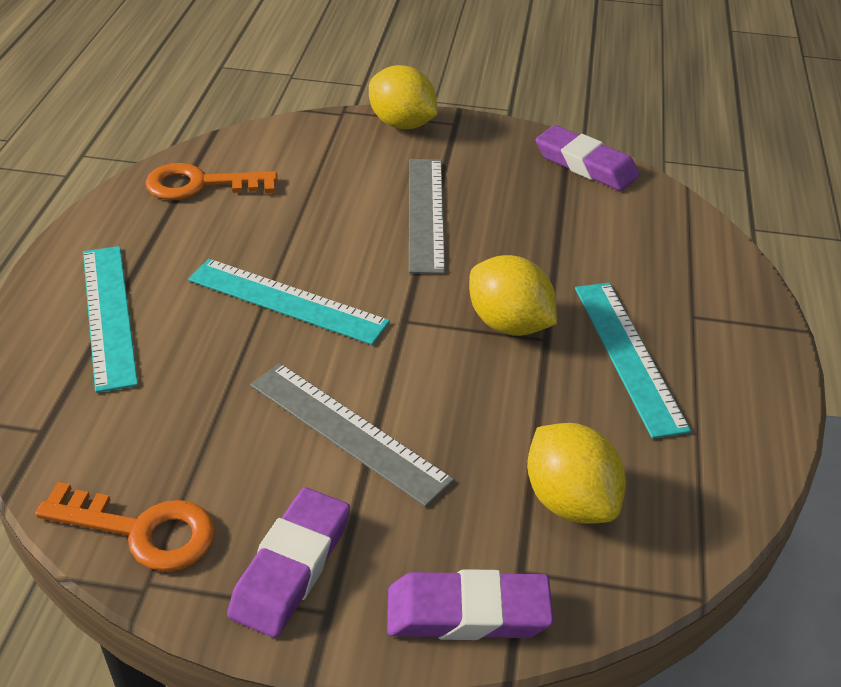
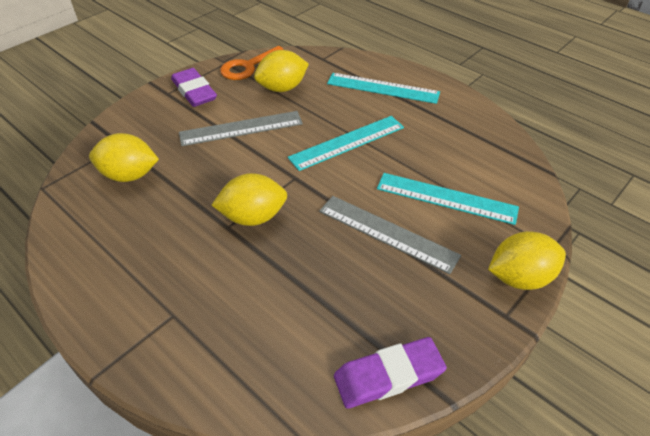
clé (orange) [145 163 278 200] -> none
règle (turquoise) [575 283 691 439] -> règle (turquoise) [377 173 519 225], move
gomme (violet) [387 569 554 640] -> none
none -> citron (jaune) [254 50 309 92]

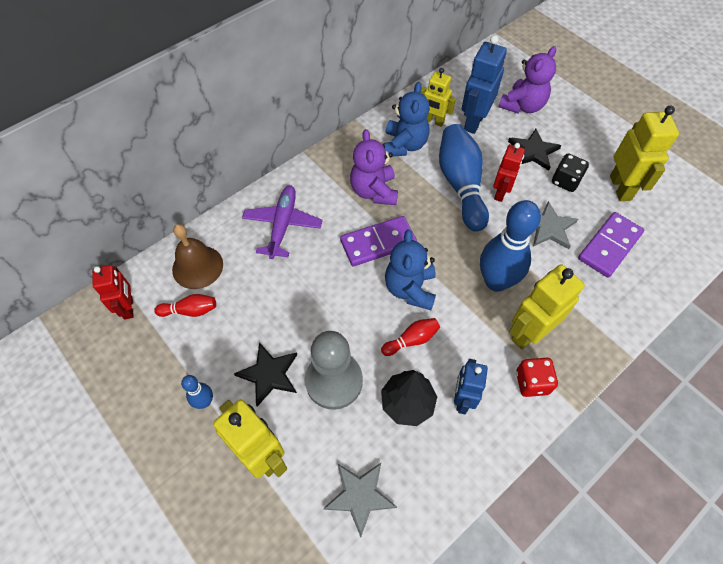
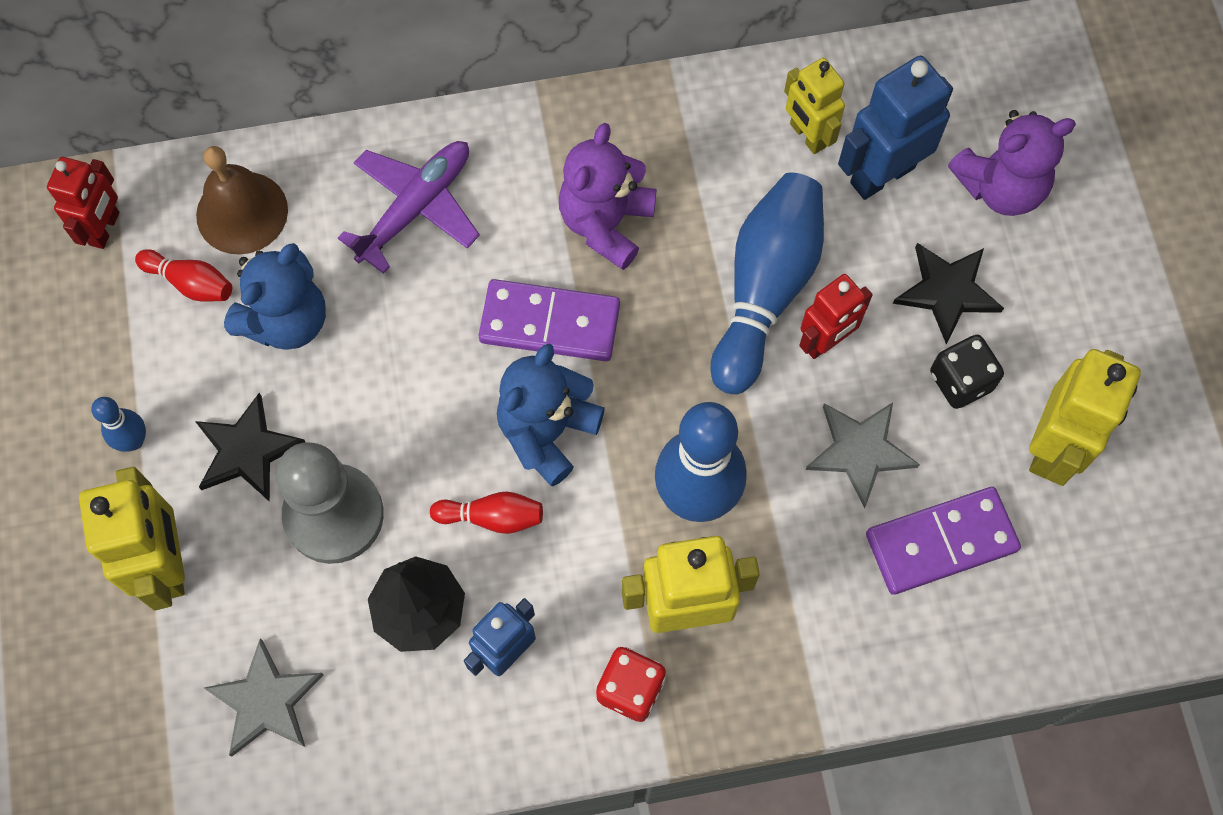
ours en peluche (bleu) [383 82 430 157] -> ours en peluche (bleu) [224 243 326 350], move

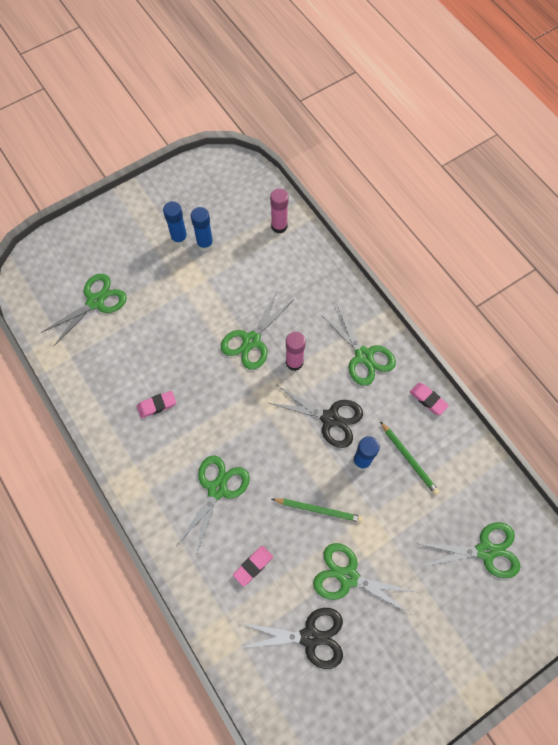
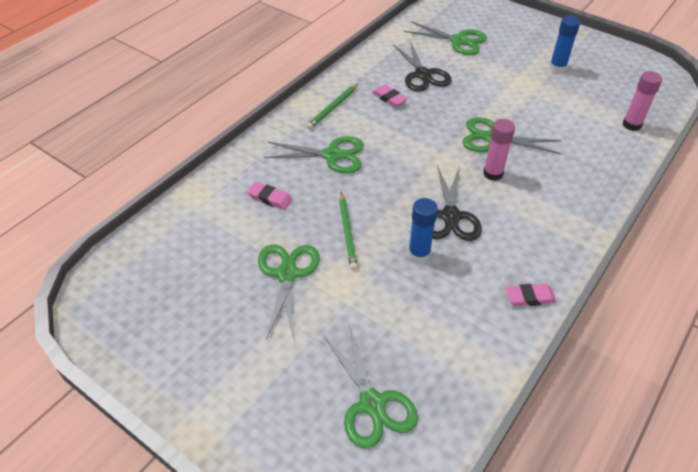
bâton de colle (bleu) [191 207 213 251] -> none
ciseaux (vert) [320 305 396 386] -> none
gomme (rose) [410 383 449 415] -> gomme (rose) [505 284 557 306], 60 degrees clockwise
crayon (vert) [380 421 440 495] -> crayon (vert) [306 83 359 129], move
ciseaux (noir) [240 608 343 669] -> ciseaux (noir) [393 41 452 92], move

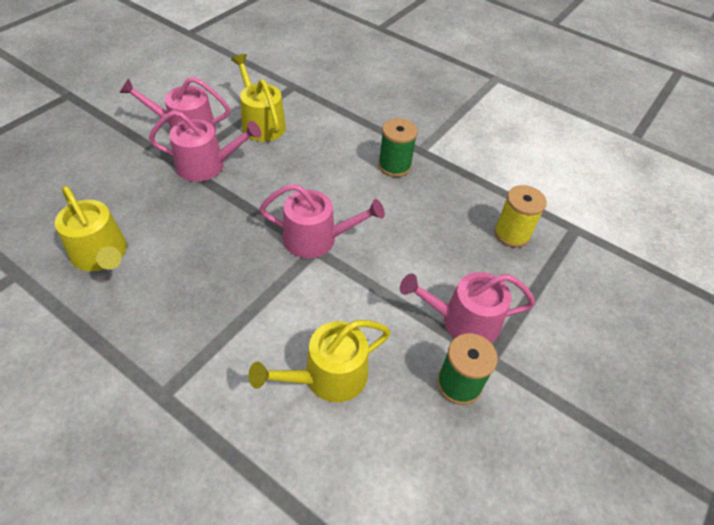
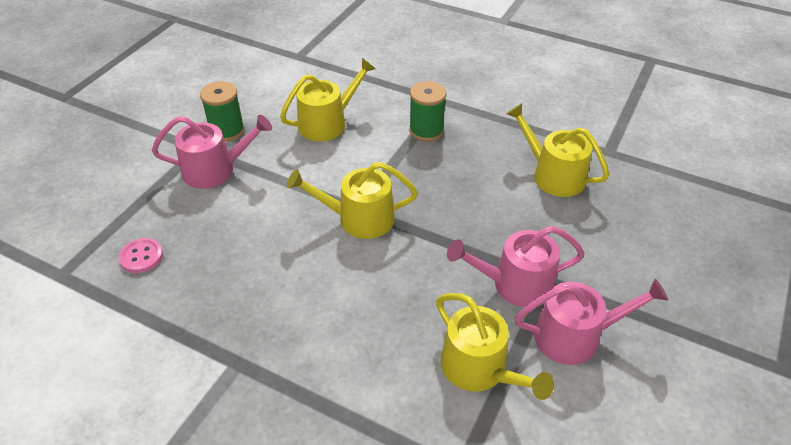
bobine (vert) [378 118 418 177] -> bobine (vert) [409 81 447 142], move
arrosoir (rose) [259 184 385 258] -> arrosoir (jaune) [287 162 418 239]
bobine (jaune) [494 185 547 248] -> bouton (rose) [119 238 163 273]

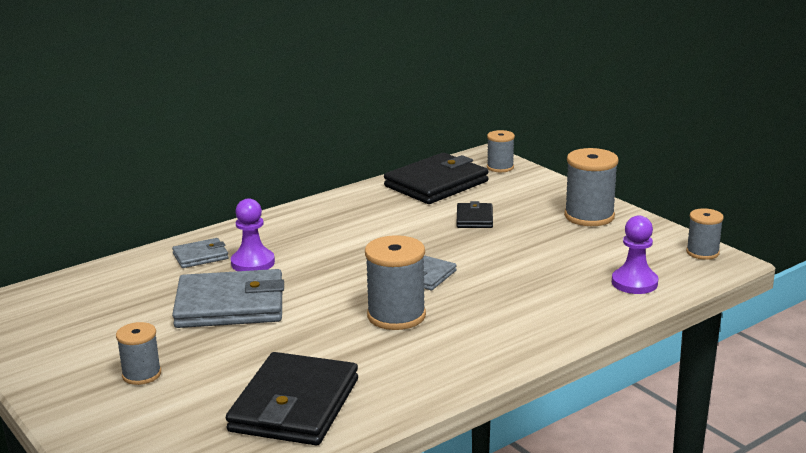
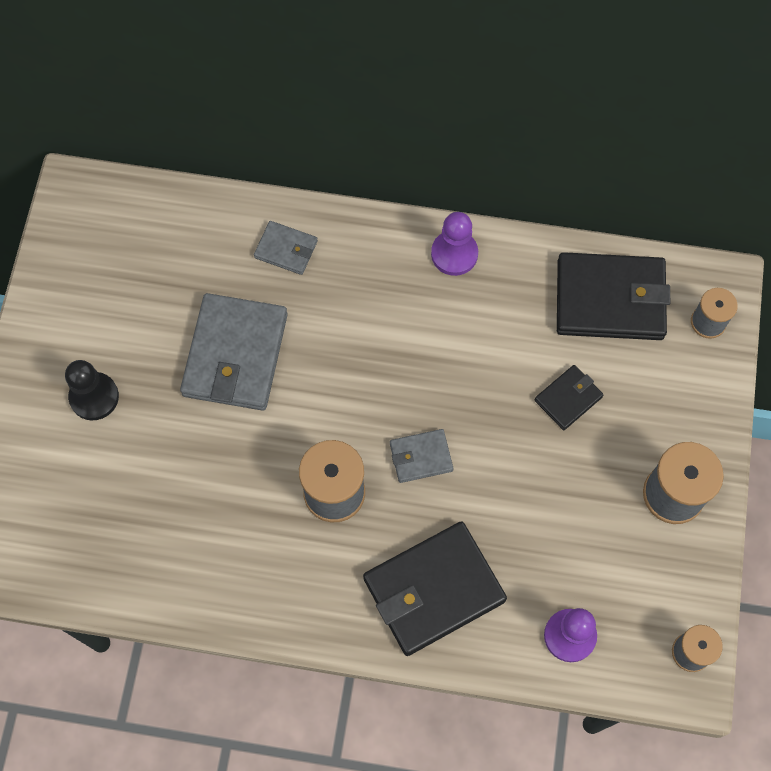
pion (violet) [231 198 275 271] -> pion (violet) [431 212 478 276], move
portefeuille (gris) [172 269 284 328] -> portefeuille (gris) [180 293 288 411], 60 degrees clockwise
bobine (gris) [116 322 161 385] -> pion (noir) [65 360 119 420]
portefeuille (noir) [226 352 358 445] -> portefeuille (noir) [363 522 507 656], move

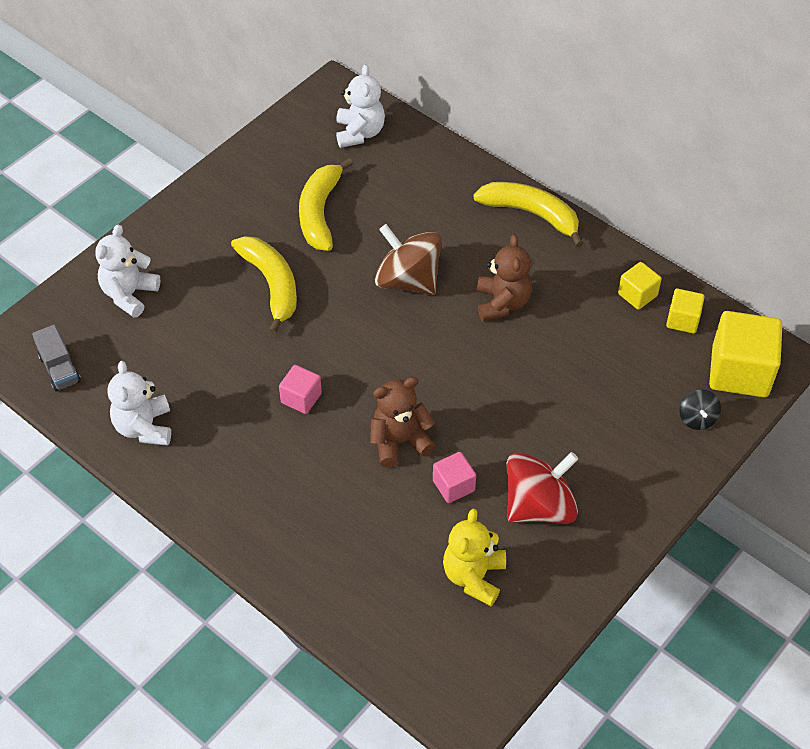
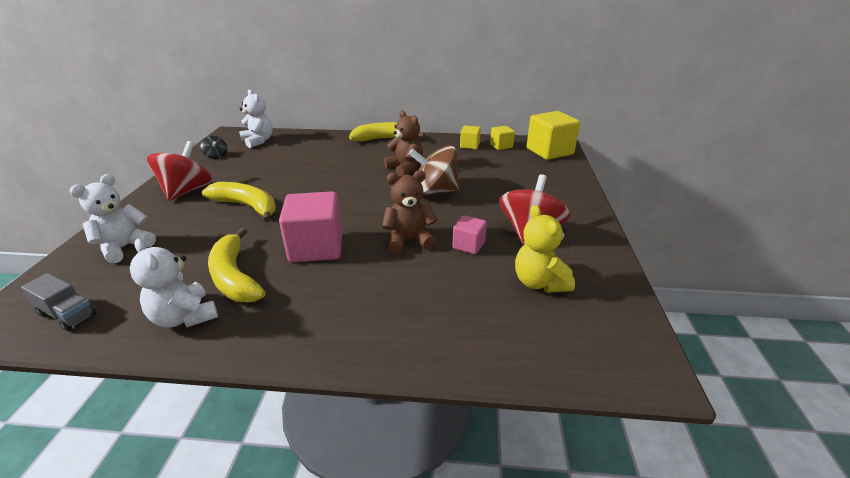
banane (jaune) [299 158 353 251] -> banane (jaune) [208 228 266 302], move
ours en peluche (blanc) [95 224 160 318] -> ours en peluche (blanc) [70 174 156 263], 45 degrees clockwise
toupie (marron) [374 224 442 295] -> toupie (marron) [409 145 460 196], move
cube (rose) [279 365 322 414] -> cube (rose) [279 191 342 262], x1.92
ours en peluche (marron) [370 377 435 468] -> ours en peluche (marron) [382 170 437 253], 45 degrees clockwise
toupie (noir) [679 390 721 430] -> toupie (noir) [200 136 227 159], move
none -> toupie (rouge) [147 141 212 201]

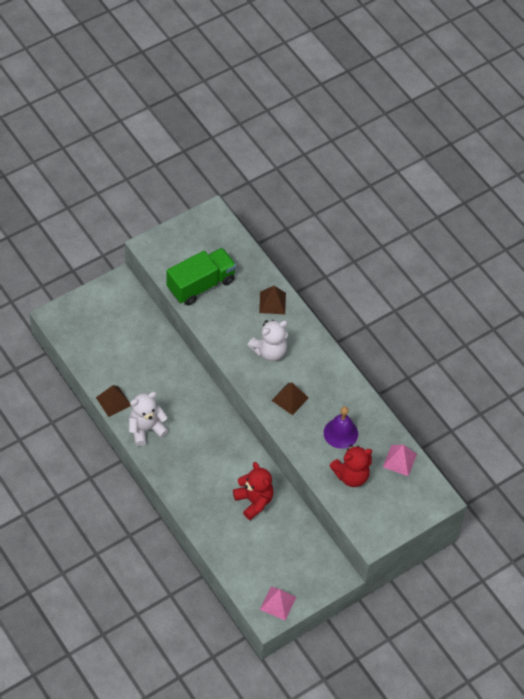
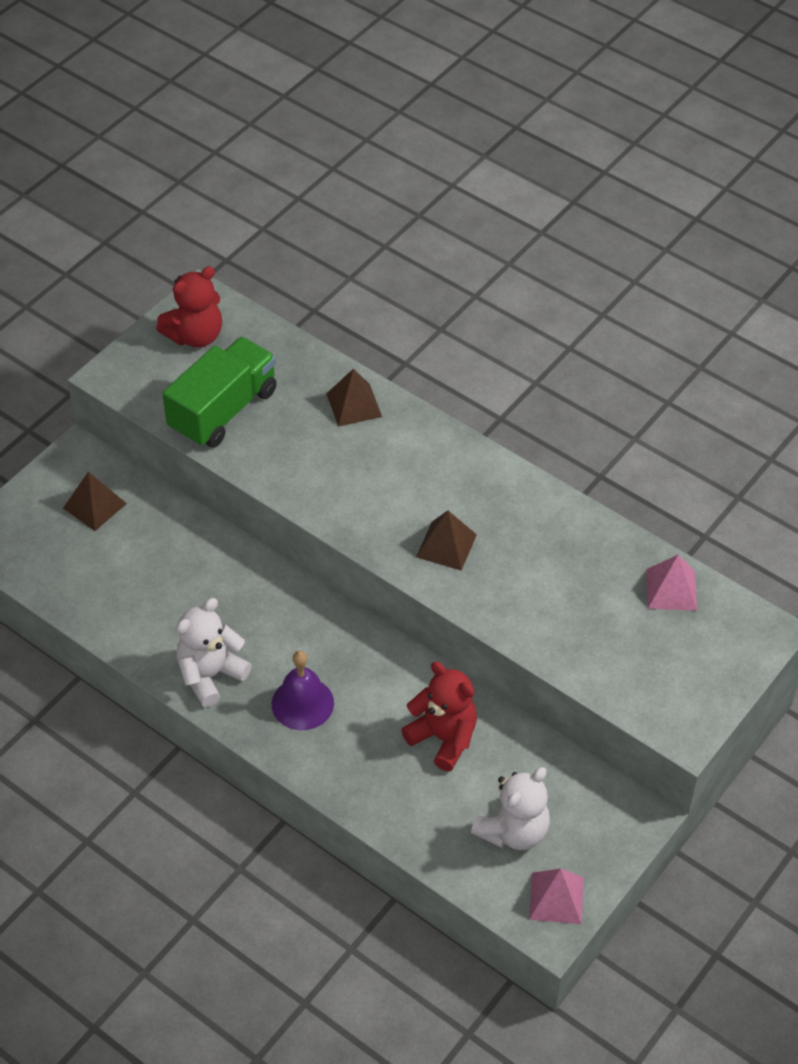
ours en peluche (blanc) [248 320 288 361] -> ours en peluche (blanc) [471 767 550 850], move
pyramide (marron) [96 385 131 417] -> pyramide (marron) [63 472 127 531], move
cloche (violet) [324 406 358 449] -> cloche (violet) [271 651 334 730], move
ours en peluche (rouge) [329 445 372 487] -> ours en peluche (rouge) [157 266 222 348], move

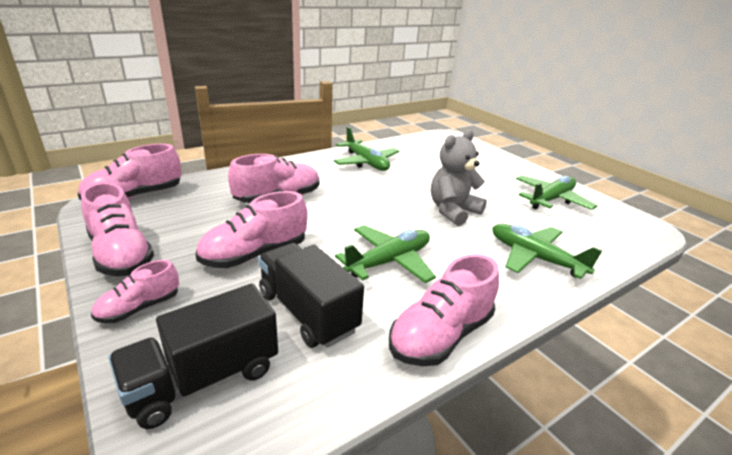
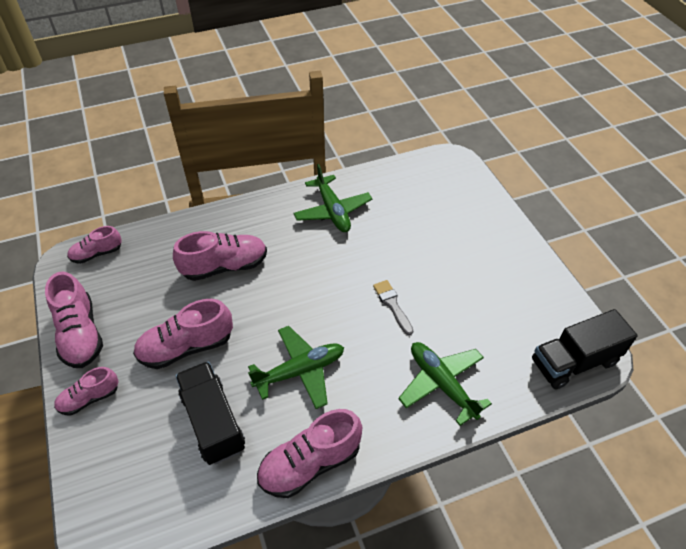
ours en peluche (gris) [431 129 487 226] -> pinceau (gris) [373 280 413 336]
chaussure (rose) [77 144 182 200] -> chaussure (rose) [67 226 122 264], x0.61
avion (vert) [516 175 597 210] -> none
camion (noir) [108 284 278 429] -> camion (noir) [532 309 638 389], move

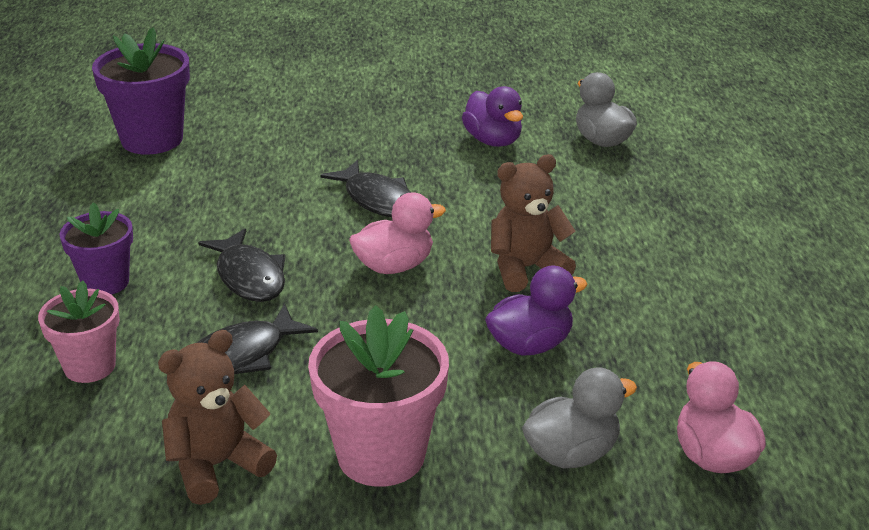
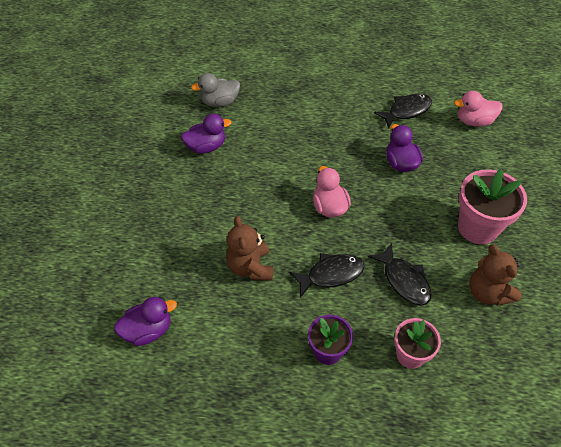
pot de fleurs (violet) [92 27 190 155] -> canard (violet) [114 297 177 346]
ours en peluche (marron) [491 154 576 292] -> ours en peluche (marron) [226 216 273 280], move
poisson (noir) [320 160 411 217] -> poisson (noir) [374 94 432 128], move
canard (gris) [522 367 637 469] -> none

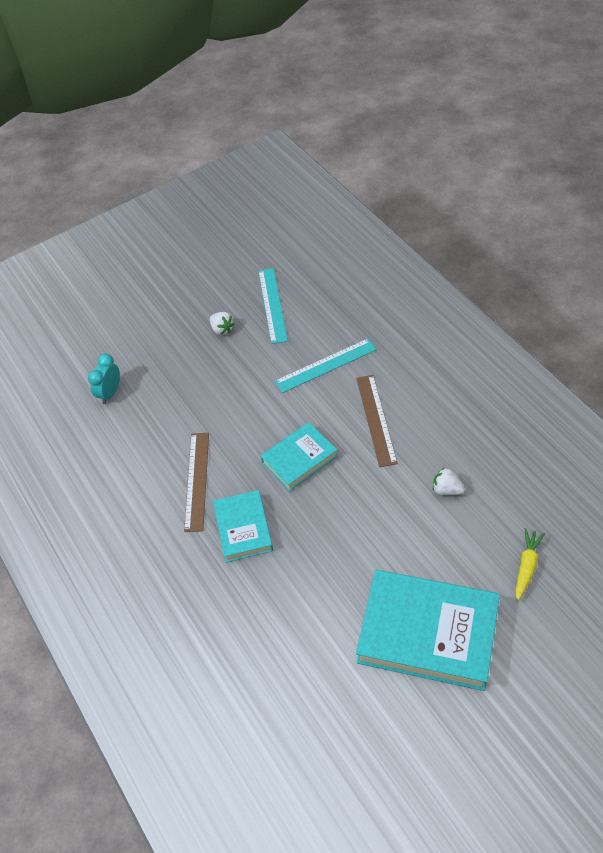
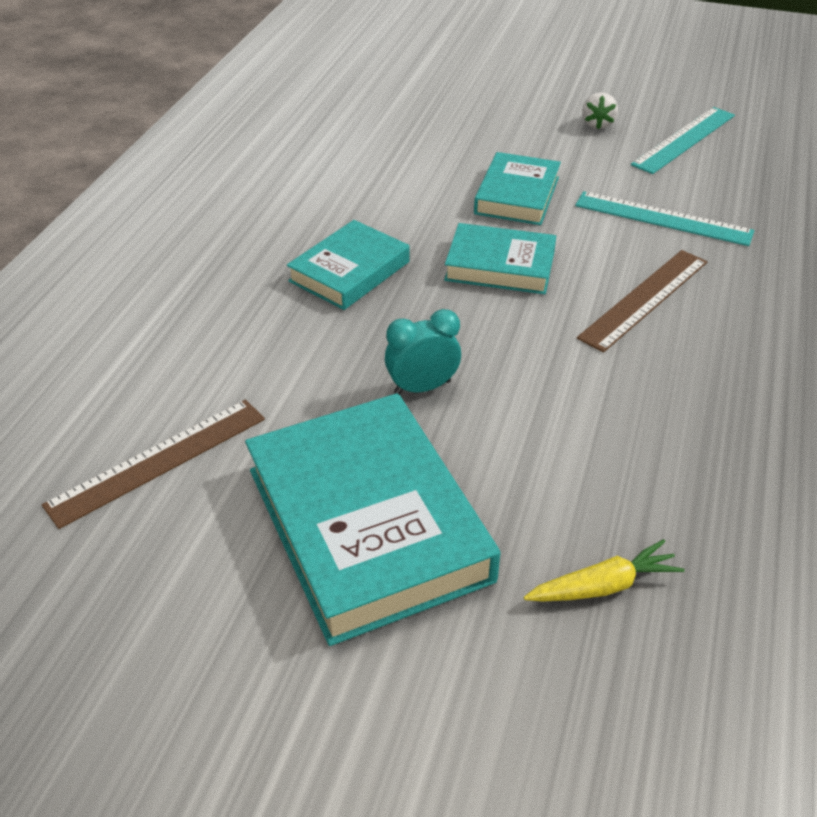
réveil (turquoise) [88 354 120 404] -> réveil (turquoise) [385 309 461 394], move
règle (marron) [184 433 209 532] -> règle (marron) [42 399 265 529], move
fraise (blanc) [433 468 465 495] -> none
none -> livre (turquoise) [474 152 561 225]

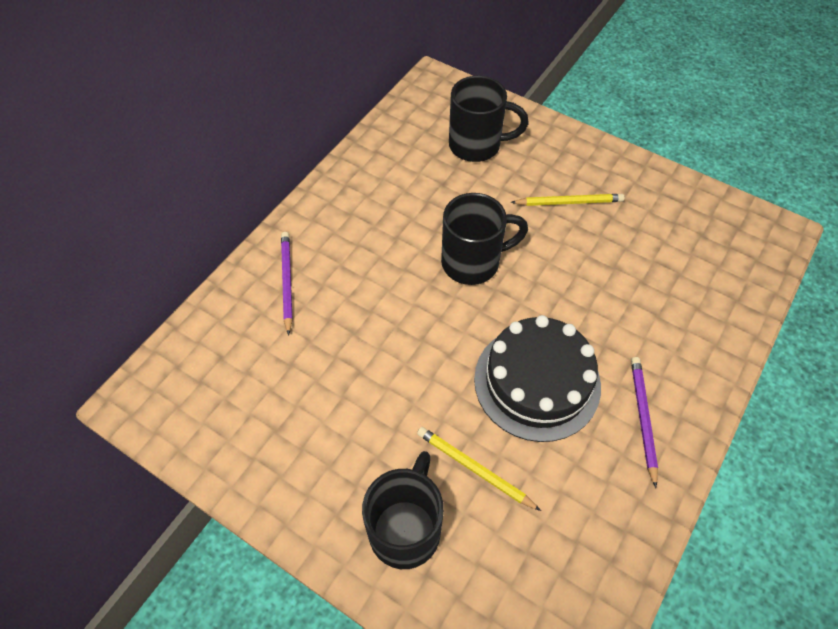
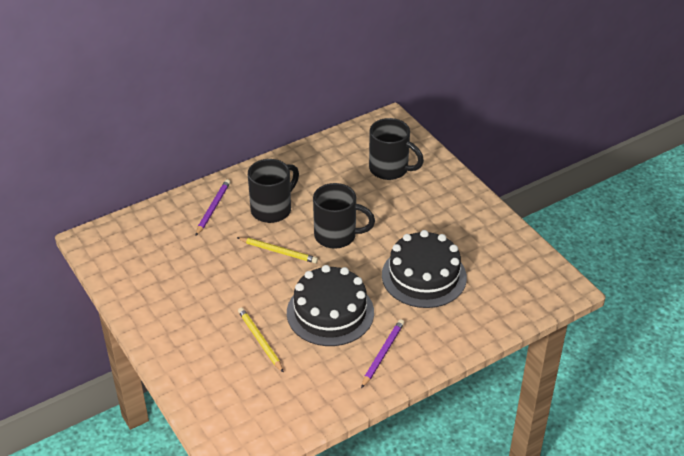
crayon (jaune) [510 194 625 206] -> crayon (jaune) [237 237 318 263], move
tasse (noir) [362 451 444 569] -> tasse (noir) [248 159 299 223], move
none -> gâteau (noir) [382 230 467 308]

